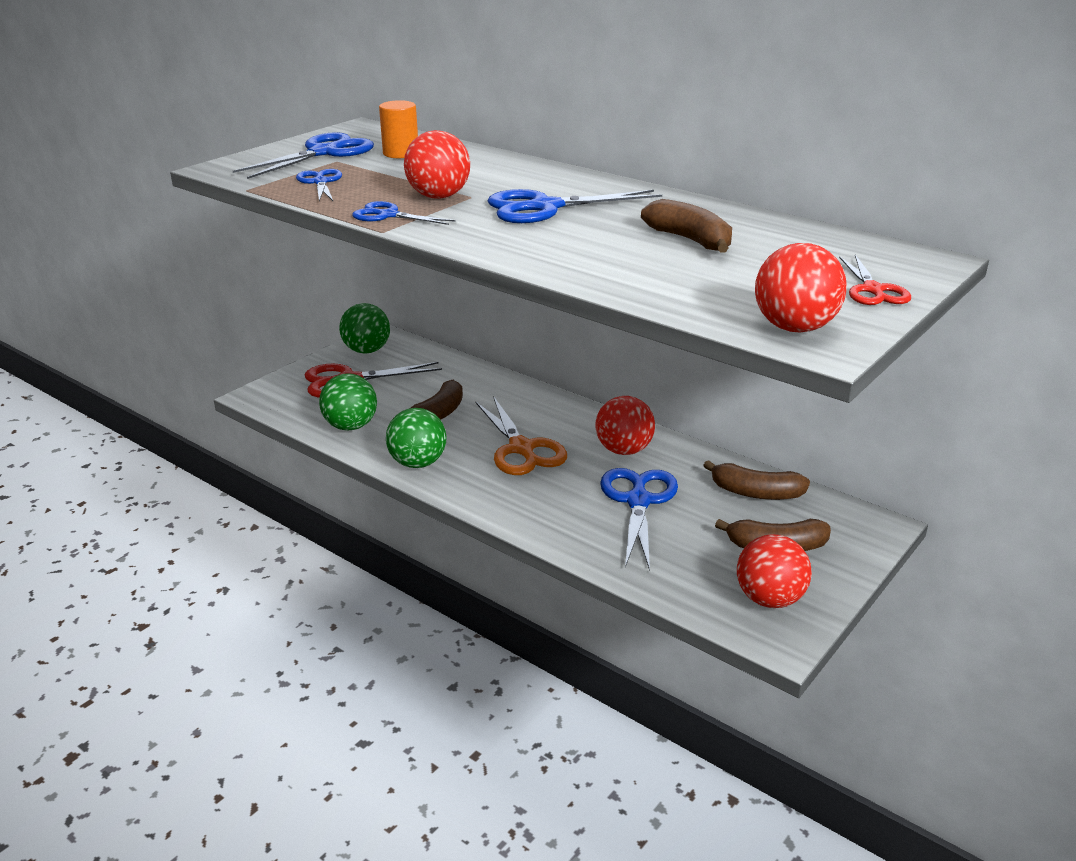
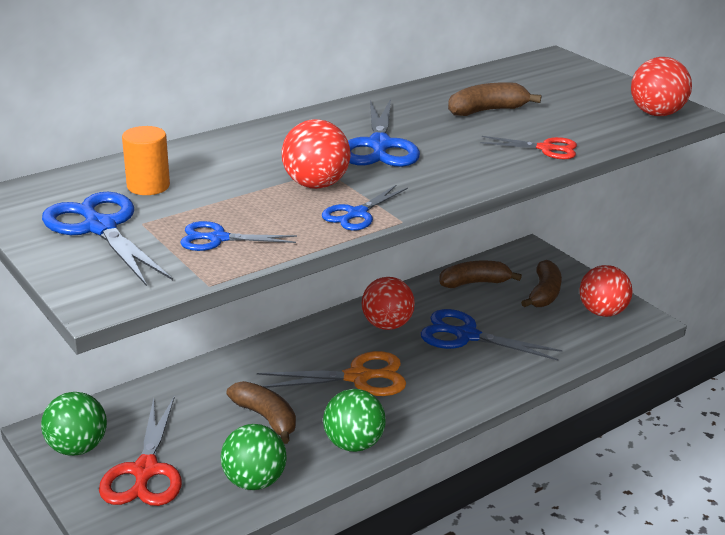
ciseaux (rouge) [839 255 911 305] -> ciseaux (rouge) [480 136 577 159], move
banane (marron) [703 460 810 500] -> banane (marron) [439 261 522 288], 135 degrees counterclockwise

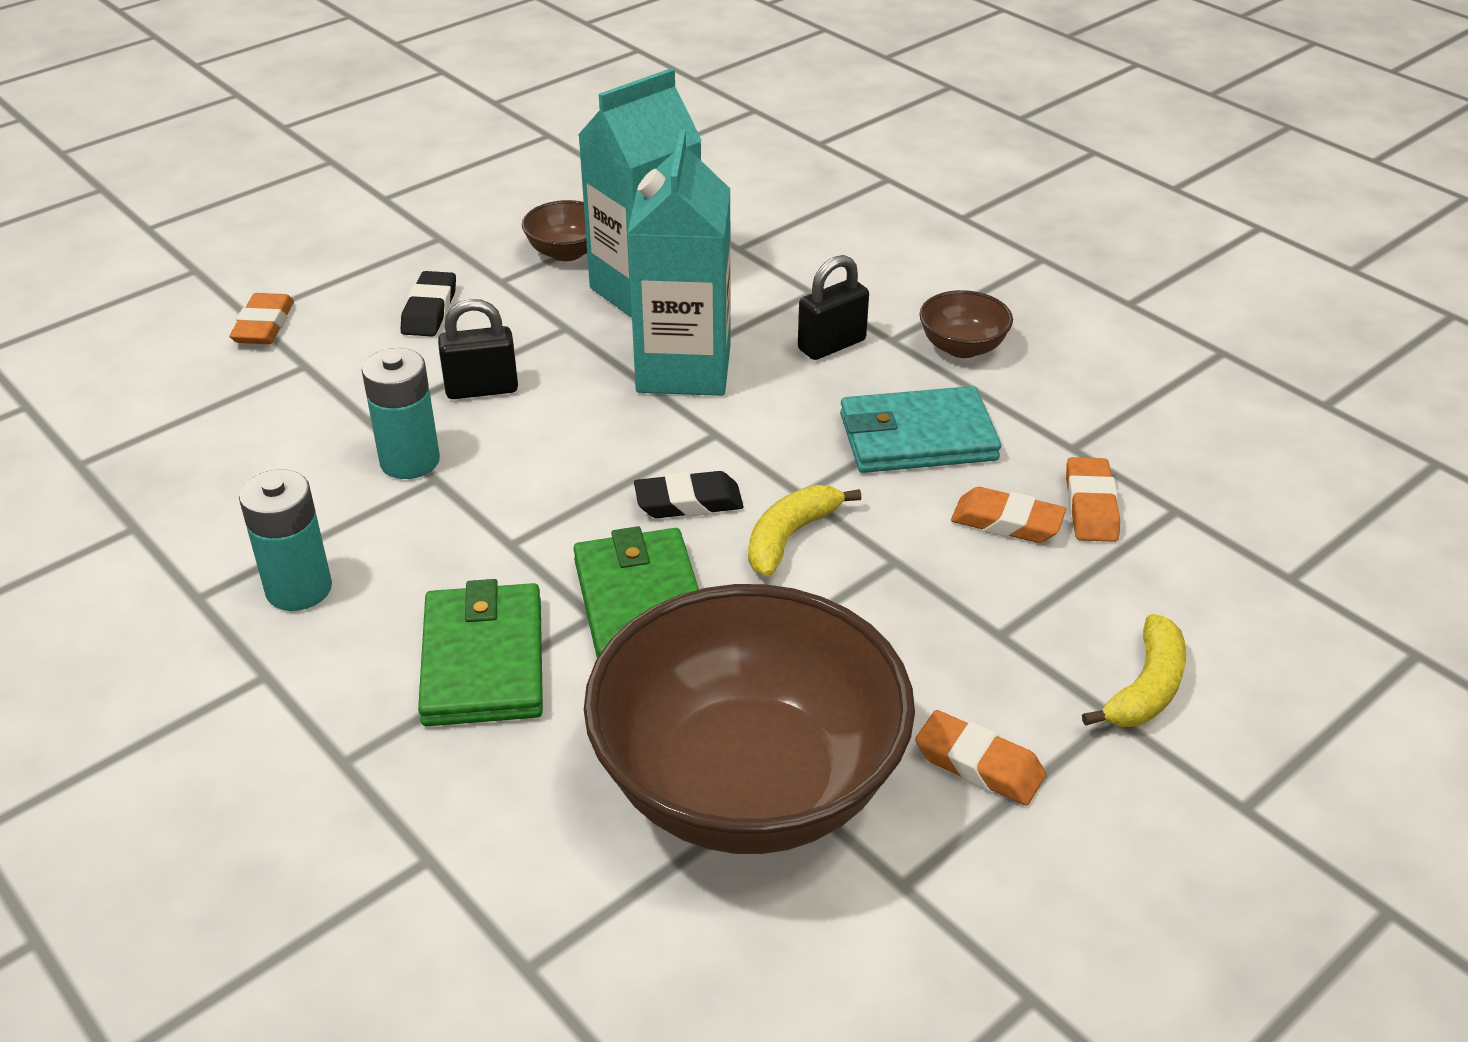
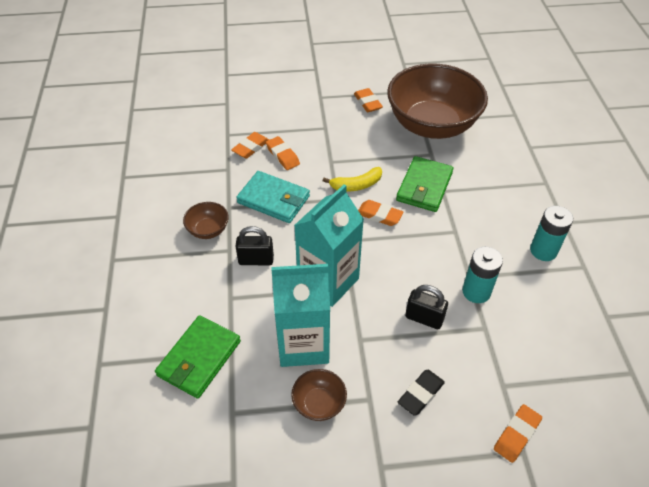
gomme (noir) [634 471 743 518] -> gomme (orange) [358 200 403 226]
portefeuille (vert) [418 579 543 726] -> portefeuille (vert) [155 315 241 399], move
banane (jaune) [1082 614 1186 727] -> none

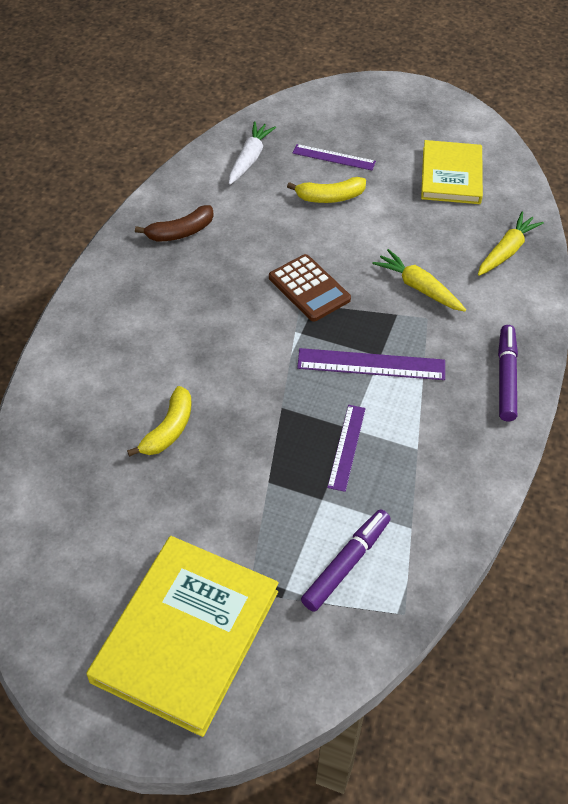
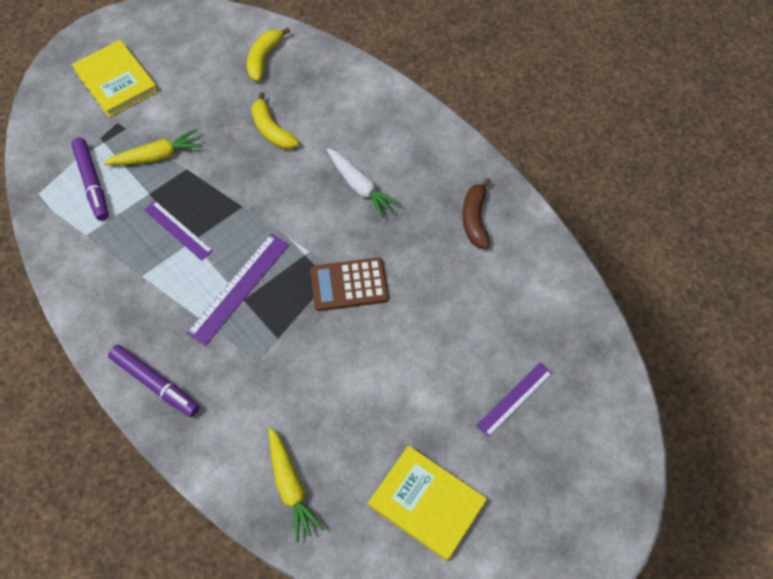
carotte (blanc) [229 121 276 185] -> carotte (blanc) [327 148 401 218], move
banane (jaune) [287 177 366 203] -> banane (jaune) [247 28 290 82], move
carotte (jaune) [372 249 466 312] -> carotte (jaune) [103 129 202 165], move
livre (jaune) [86 536 279 737] -> livre (jaune) [72 40 158 117], x0.65

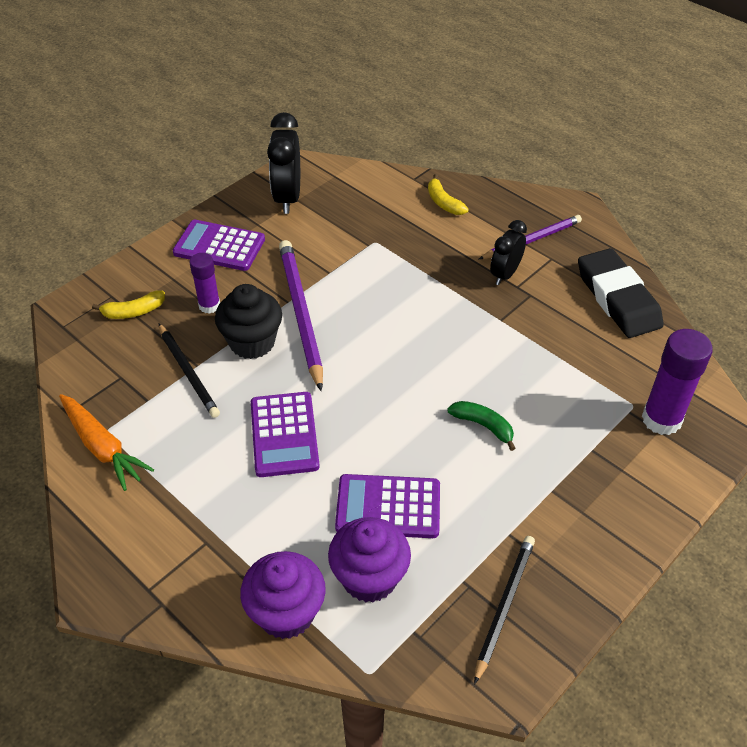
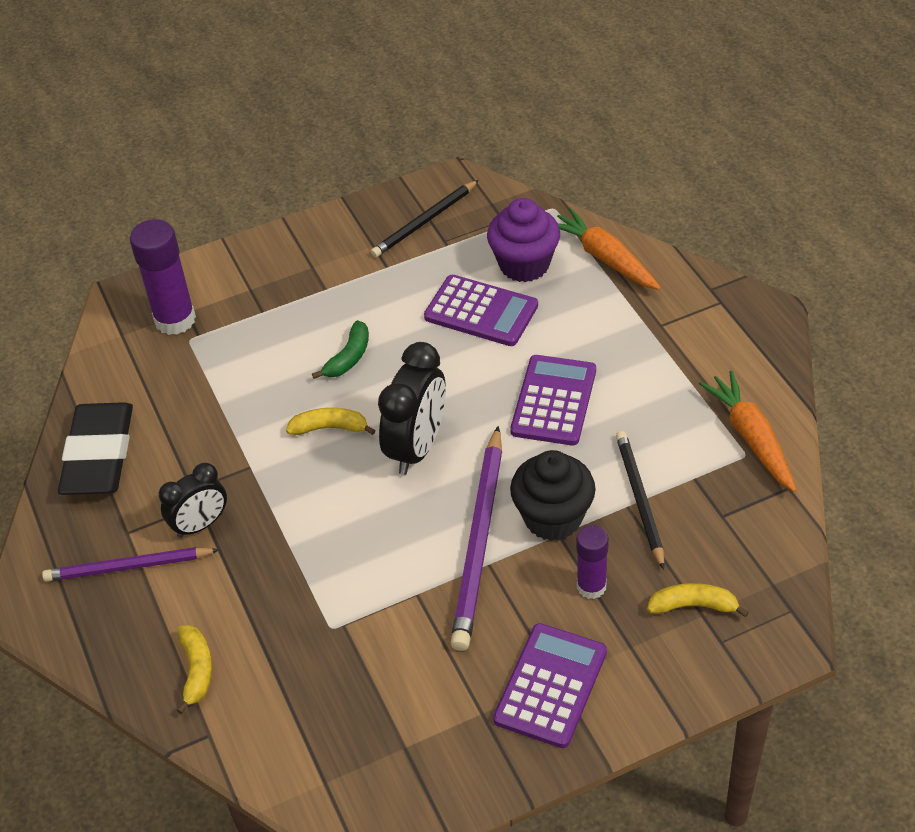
réveil (noir) [267 112 300 214] -> réveil (noir) [378 342 446 475], move
calculatrice (violet) [173 220 265 271] -> calculatrice (violet) [493 623 607 748], 105 degrees counterclockwise
banane (vert) [447 401 516 451] -> banane (vert) [312 320 369 379], 120 degrees counterclockwise
muffin (violet) [240 551 326 639] -> carotte (orange) [557 207 661 290]
none -> banane (jaune) [286 408 376 435]

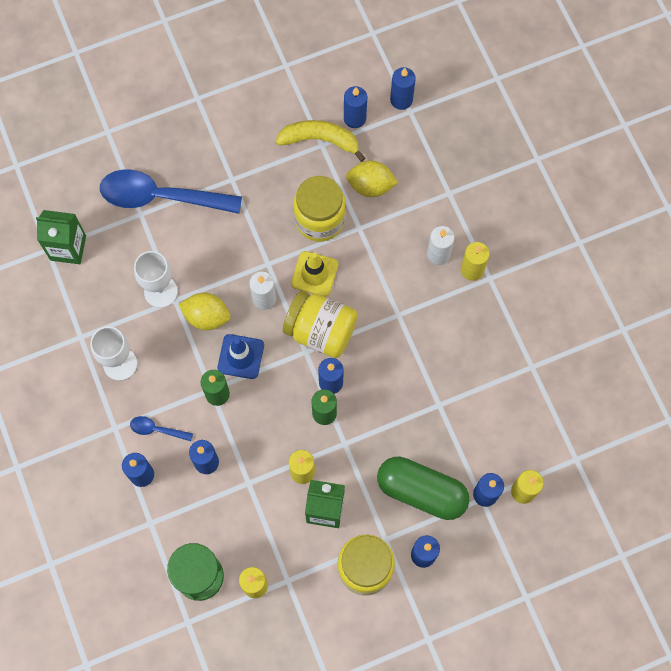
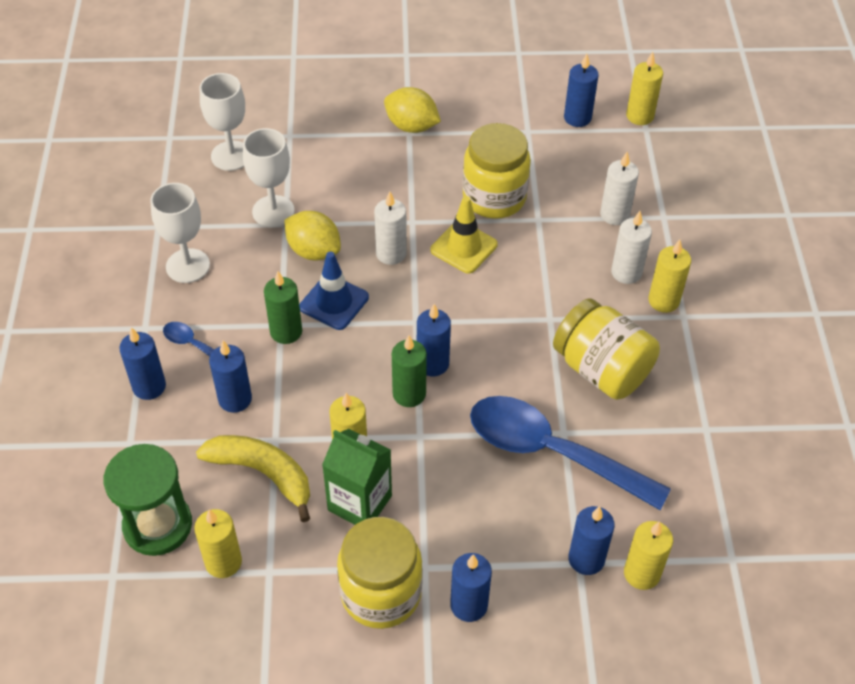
bougie (bleu) [390 67 416 110] -> bougie (jaune) [626 52 663 125]
banane (jaune) [276 120 365 162] -> banane (jaune) [196 435 310 522], move
citron (jaune) [346 161 398 197] -> citron (jaune) [384 87 441 133], move
cuillère (bleu) [100 170 242 214] -> cuillère (bleu) [470 396 671 510], move
brique de lait (vert) [36 210 86 264] -> none
bocal (jaune) [283 291 358 358] -> bocal (jaune) [553 298 660 400], move
gélule (vert) [377 456 469 520] -> none
none -> verre à pied (blanc) [200 73 245 171]
none -> bougie (blanc) [600 152 639 225]

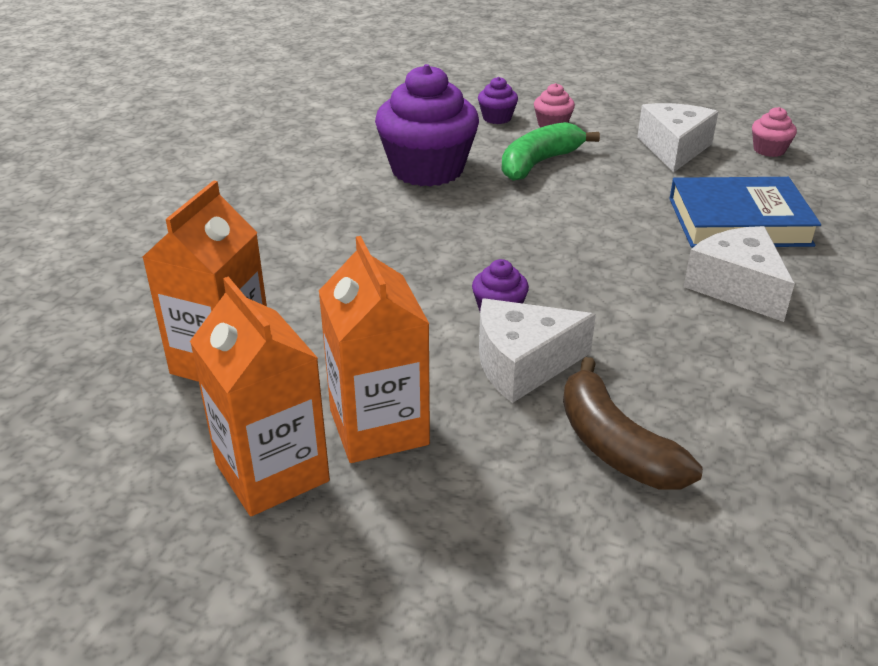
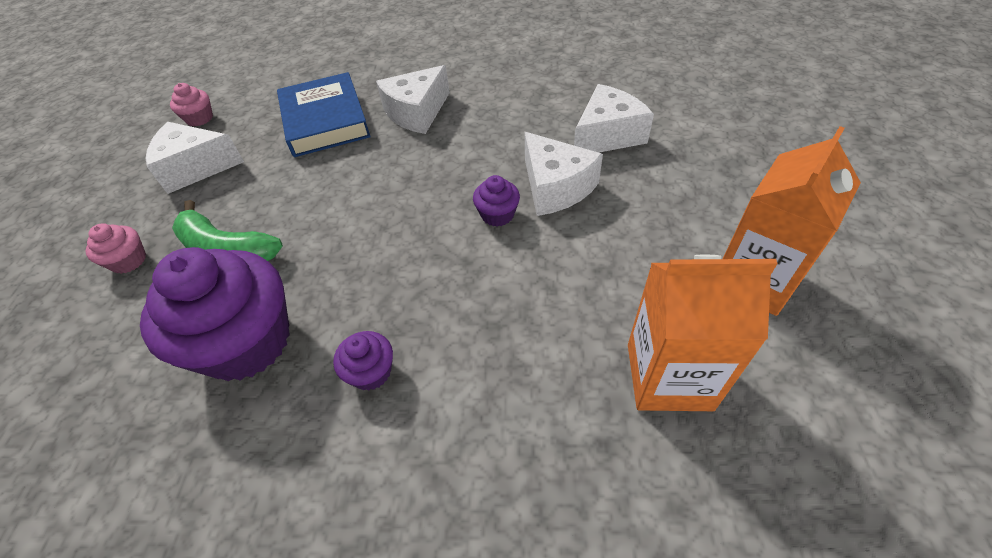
muffin (violet) [478 77 518 124] -> muffin (violet) [333 331 393 391], move
brique de lait (orange) [319 236 430 463] -> none
banane (marron) [563 357 703 490] -> fromage (blanc) [574 84 654 153]

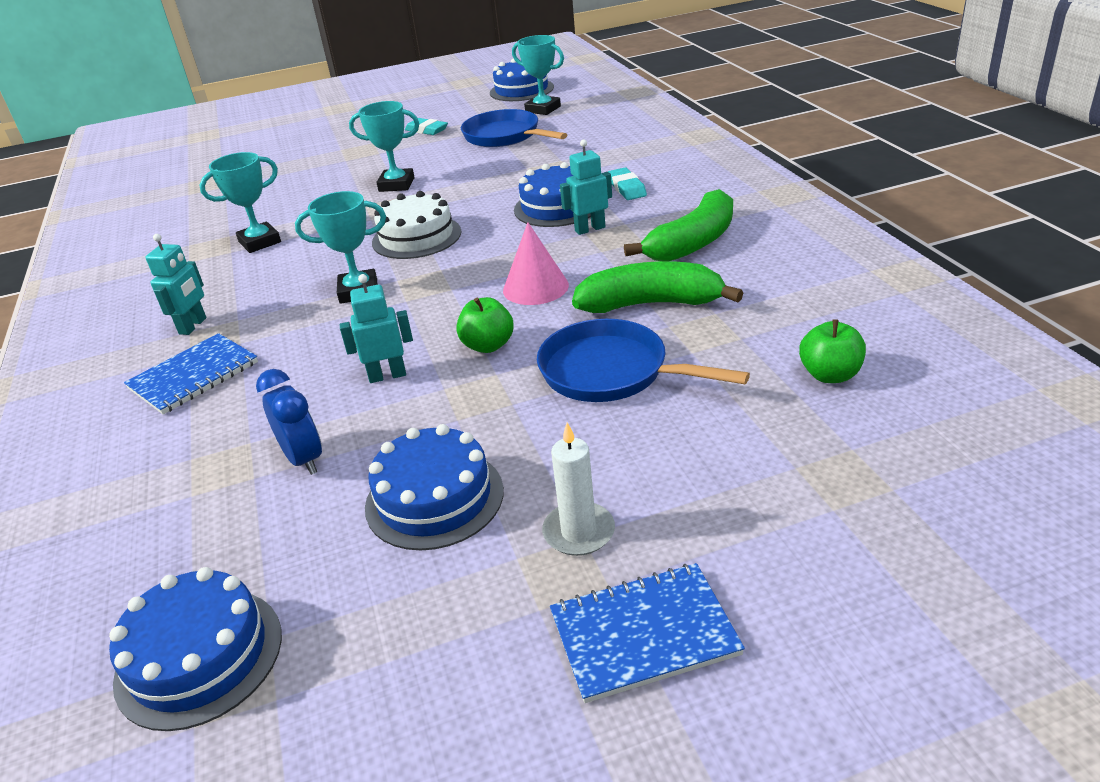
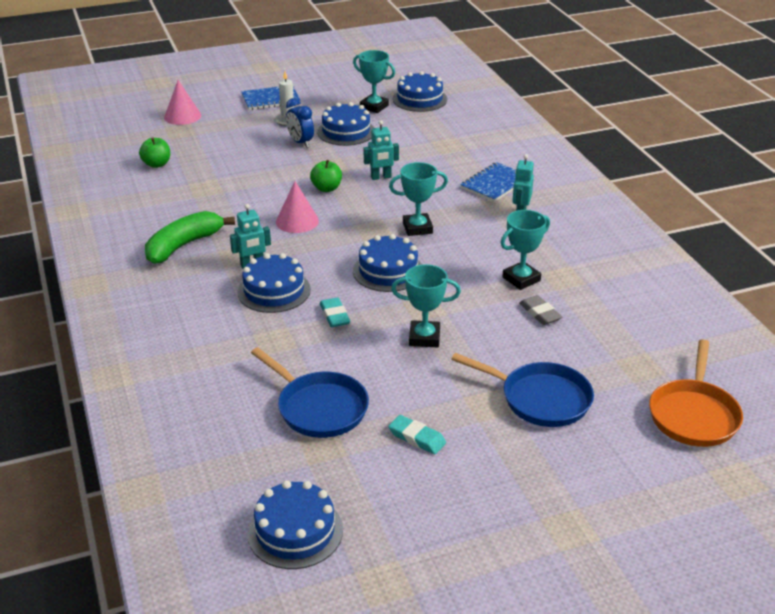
trophée (turquoise) [512 35 564 115] -> trophée (turquoise) [353 50 395 113], move
gomme (turquoise) [608 168 647 200] -> gomme (turquoise) [320 297 350 327], move
gâteau (blanc) [372 191 462 259] -> gâteau (bleu) [353 234 422 292]
banane (vert) [572 261 743 313] -> none
poêle (bleu) [537 319 750 402] -> poêle (bleu) [451 353 594 427], move
réveil (bleu) [256 369 322 475] -> réveil (bleu) [286 98 314 148], move
none -> cône (rose) [164 80 201 125]
none -> gomme (gris) [519 295 562 325]
none -> poêle (orange) [649 339 743 447]

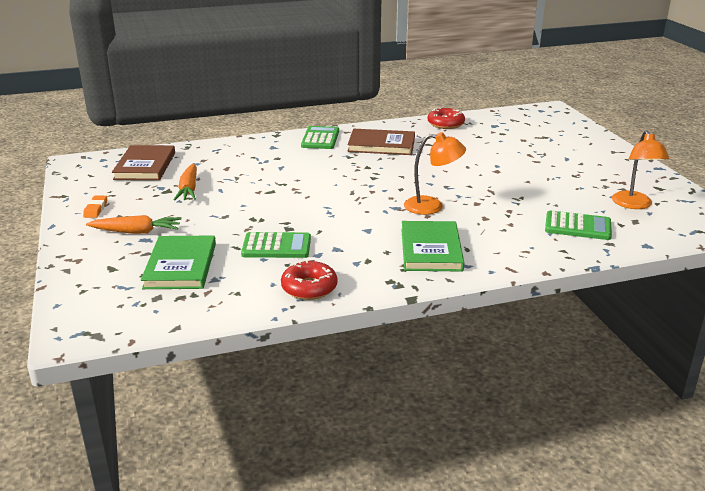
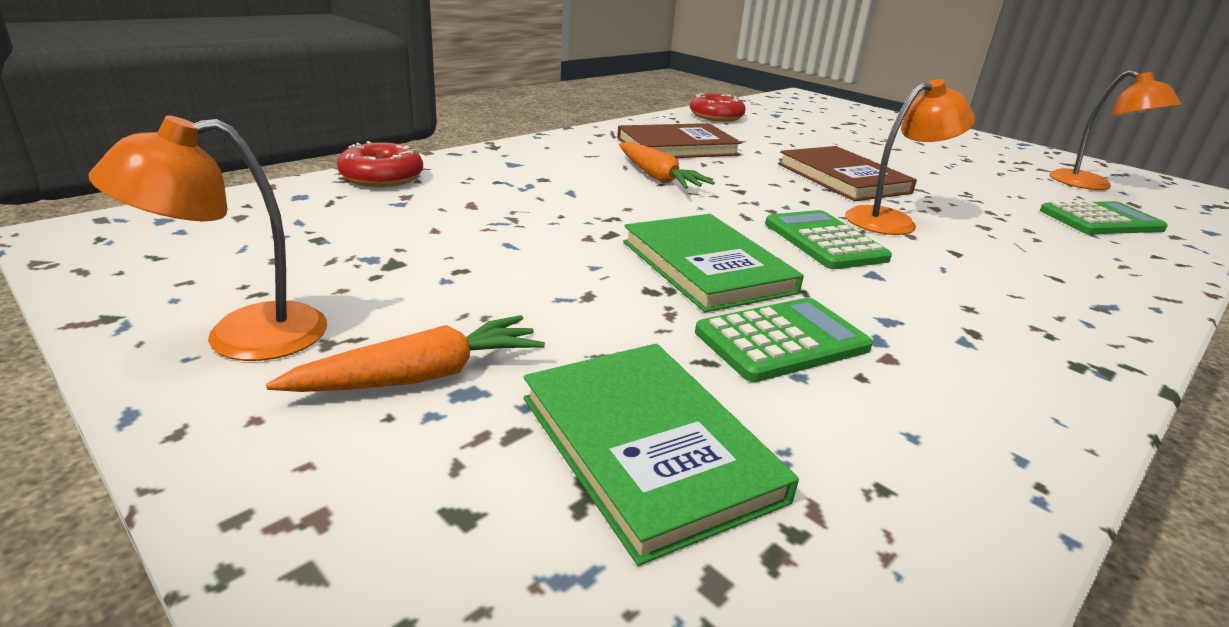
calculatrice (vert) [301 126 339 149] -> calculatrice (vert) [765 210 892 269], move
livre (marron) [112 145 175 180] -> livre (marron) [778 146 917 201], move
carotte (orange) [174 164 197 201] -> carotte (orange) [619 142 715 189], move
gomme (orange) [83 196 107 218] -> lampe (orange) [88 116 327 361]
livre (vert) [401 221 464 272] -> livre (vert) [623 214 804 312], move
beignet (rouge) [281 260 338 300] -> beignet (rouge) [337 141 423 187], move

